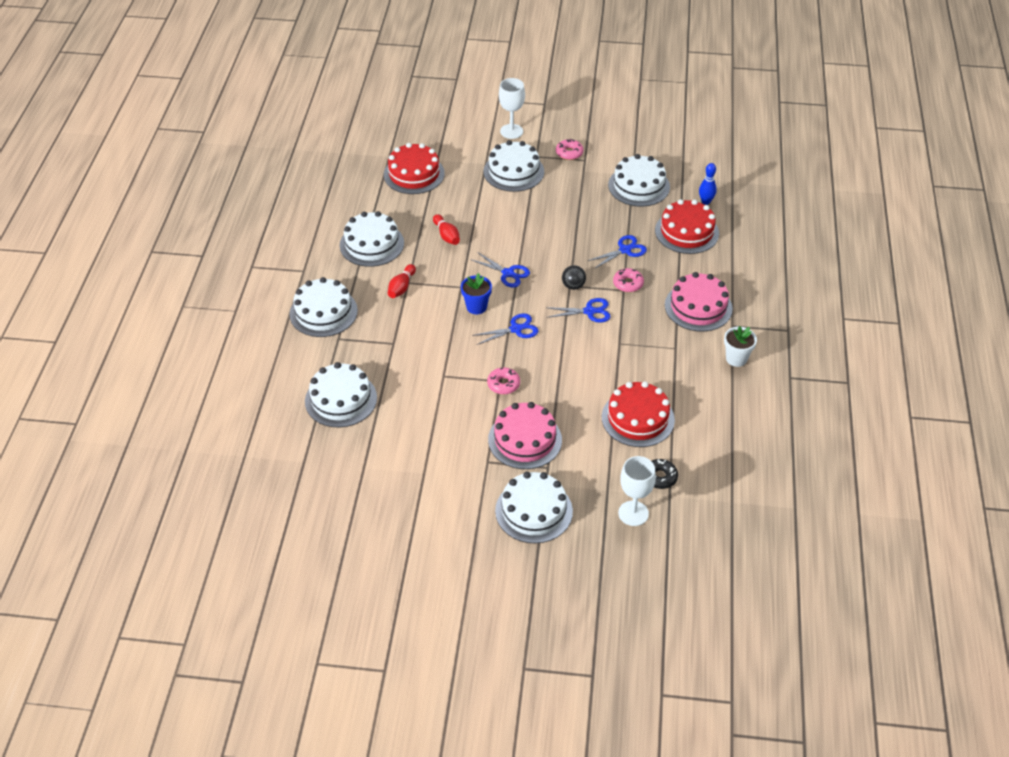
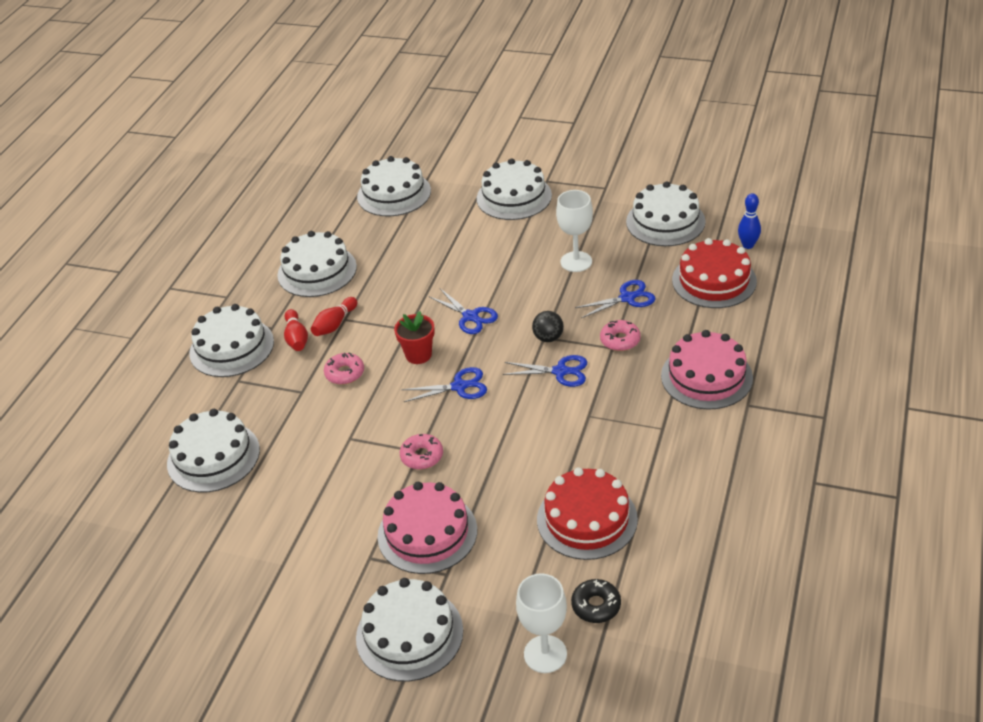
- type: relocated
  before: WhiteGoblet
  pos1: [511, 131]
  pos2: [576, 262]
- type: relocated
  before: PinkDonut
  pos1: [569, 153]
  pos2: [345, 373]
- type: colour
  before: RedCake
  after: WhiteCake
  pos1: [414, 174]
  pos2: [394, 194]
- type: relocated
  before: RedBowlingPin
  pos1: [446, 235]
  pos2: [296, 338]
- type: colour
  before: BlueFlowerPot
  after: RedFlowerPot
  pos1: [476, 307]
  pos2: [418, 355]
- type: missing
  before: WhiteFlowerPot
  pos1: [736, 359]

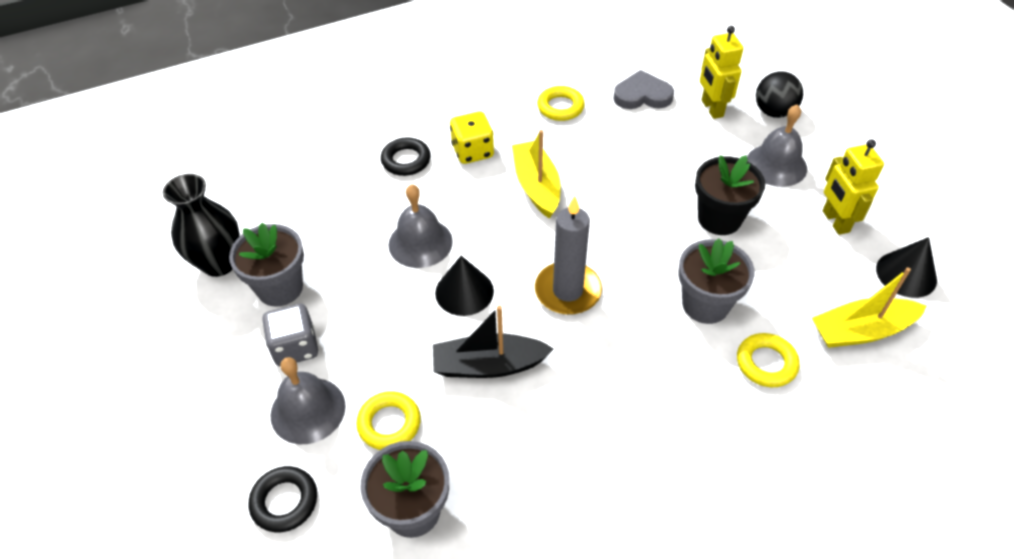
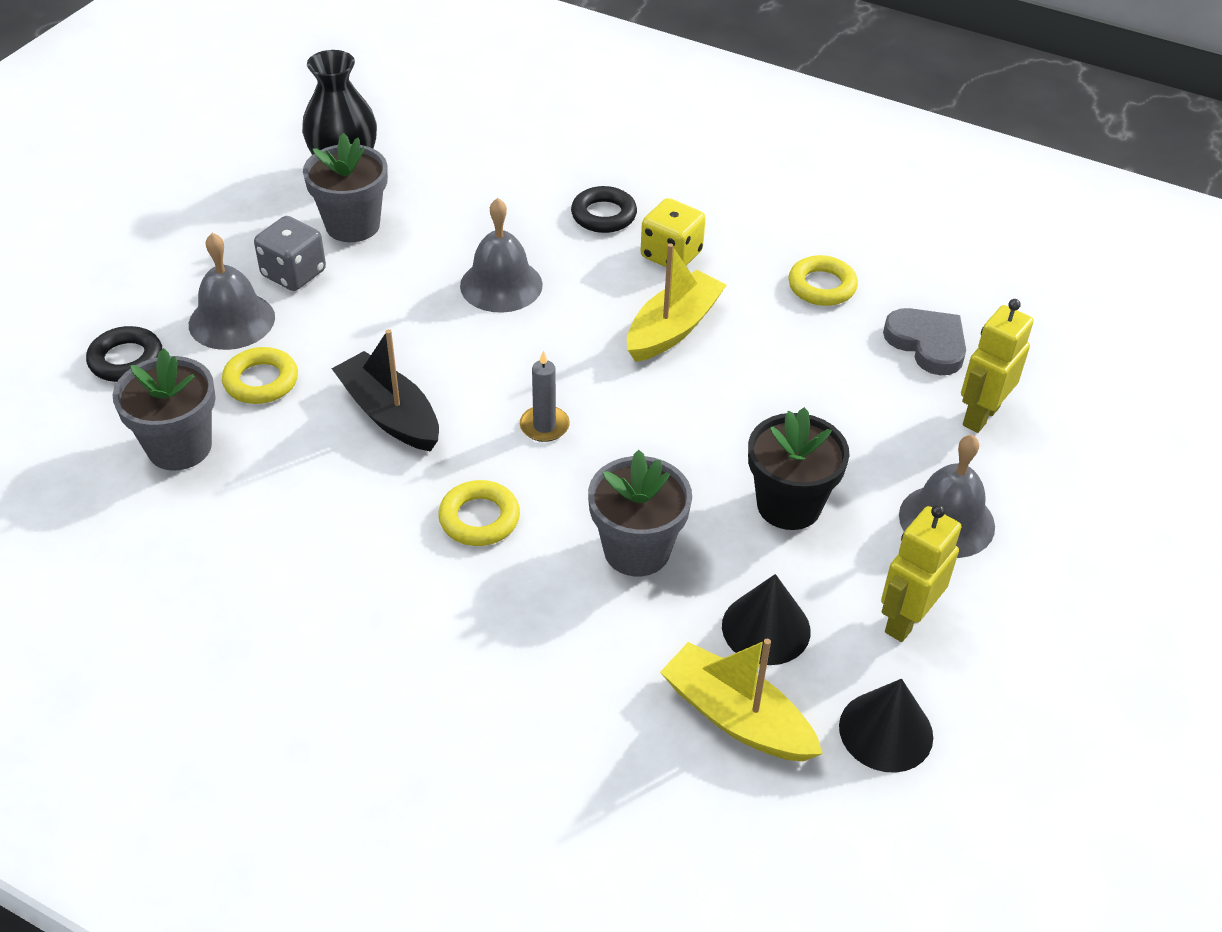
- type: missing
  before: BlackBall
  pos1: [773, 112]
- type: size
  before: GreyCandle
  pos1: [567, 291]
  pos2: [544, 426]
  scale: 0.56
- type: relocated
  before: BlackCone
  pos1: [464, 291]
  pos2: [766, 628]
- type: relocated
  before: YellowRing
  pos1: [766, 363]
  pos2: [479, 518]

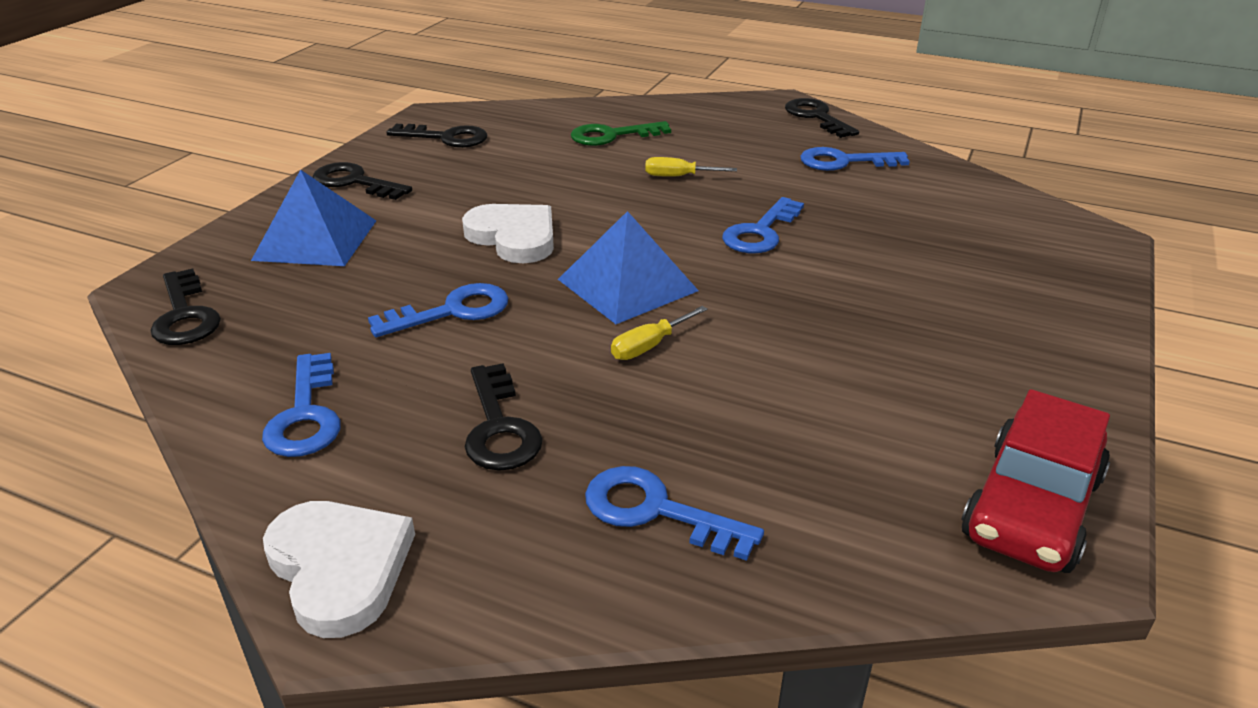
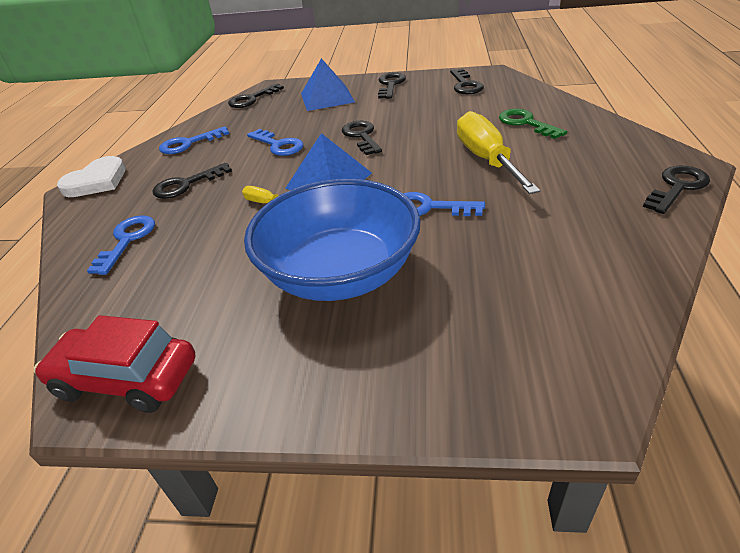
- type: missing
  before: BlueKey
  pos1: [844, 162]
- type: size
  before: YellowScrewdriver
  pos1: [678, 176]
  pos2: [486, 159]
  scale: 2.22
- type: exchanged
  before: WhiteHeart
  after: BlackKey
  pos1: [514, 237]
  pos2: [361, 136]
- type: appeared
  after: BlueBowl
  pos2: [340, 274]

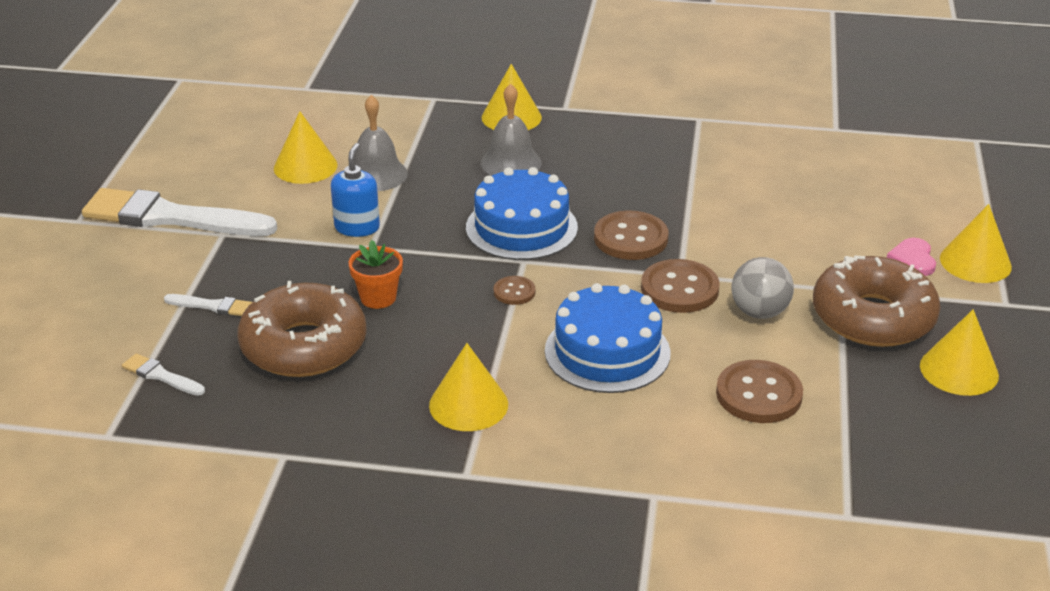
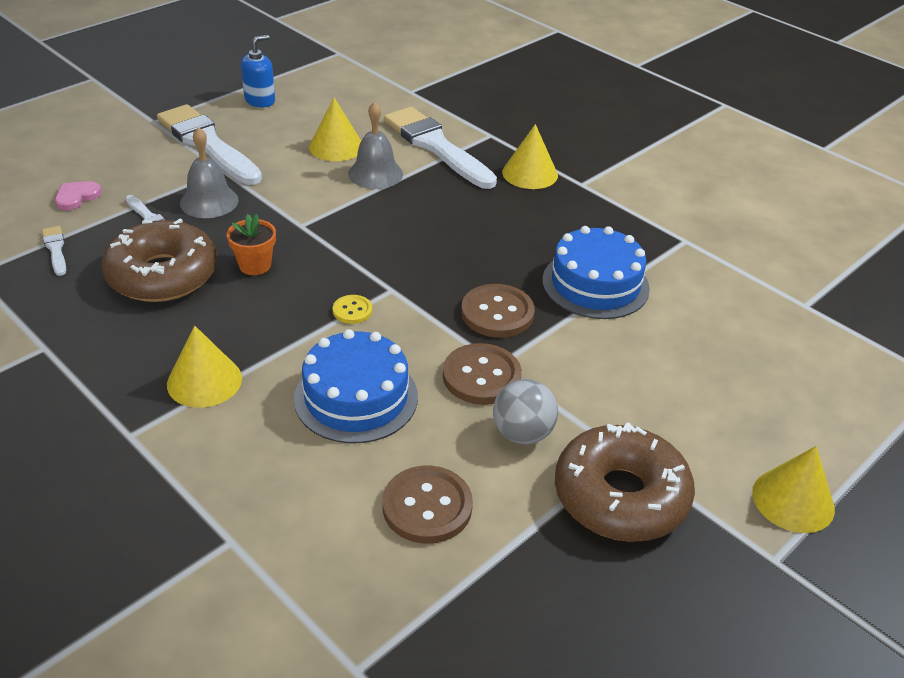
- type: relocated
  before: GreyBell
  pos1: [511, 162]
  pos2: [209, 201]
- type: relocated
  before: BlueSoapDispenser
  pos1: [357, 227]
  pos2: [260, 100]
- type: relocated
  before: BlueCake
  pos1: [521, 227]
  pos2: [595, 284]
- type: relocated
  before: PinkHeart
  pos1: [913, 259]
  pos2: [77, 197]
- type: colour
  before: BrownButton
  after: YellowButton
  pos1: [514, 292]
  pos2: [352, 310]
- type: missing
  before: YellowCone
  pos1: [959, 370]
- type: appeared
  after: WhiteBrush
  pos2: [436, 146]

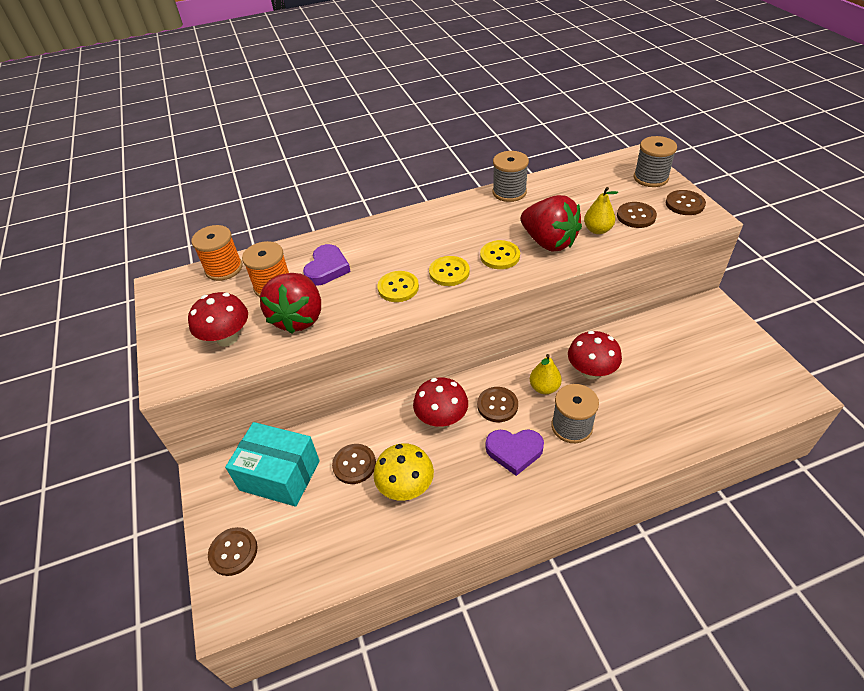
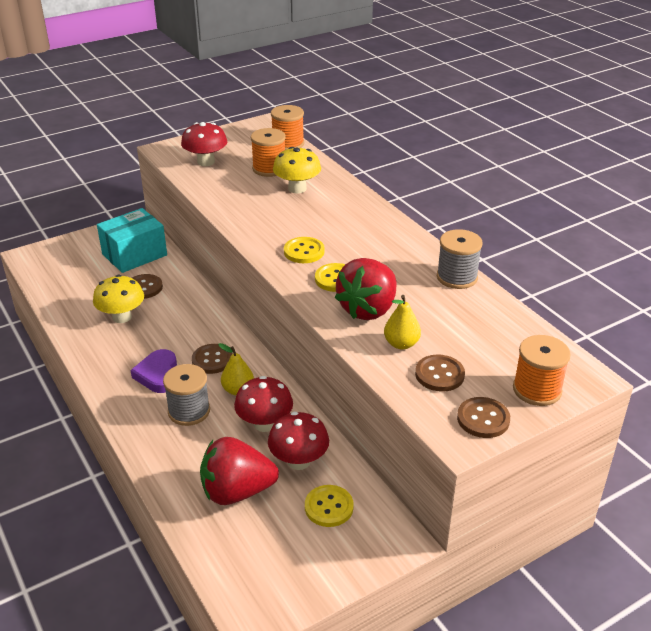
- type: colour
  before: GreySpool
  after: OrangeSpool
  pos1: [650, 178]
  pos2: [537, 390]
- type: exchanged
  before: PurpleHeart
  after: YellowMushroom
  pos1: [327, 268]
  pos2: [297, 188]
- type: relocated
  before: YellowButton
  pos1: [398, 288]
  pos2: [329, 507]
- type: relocated
  before: RedStrawberry
  pos1: [299, 318]
  pos2: [237, 491]
- type: relocated
  before: RedMushroom
  pos1: [441, 419]
  pos2: [299, 461]
- type: spun
  before: TurquoiseBox
  pos1: [280, 475]
  pos2: [134, 255]
  turn: 45
- type: missing
  before: BrownButton
  pos1: [233, 552]

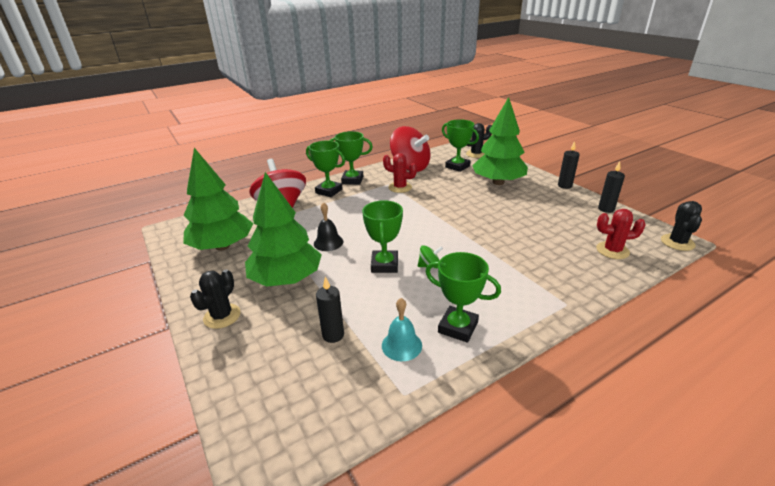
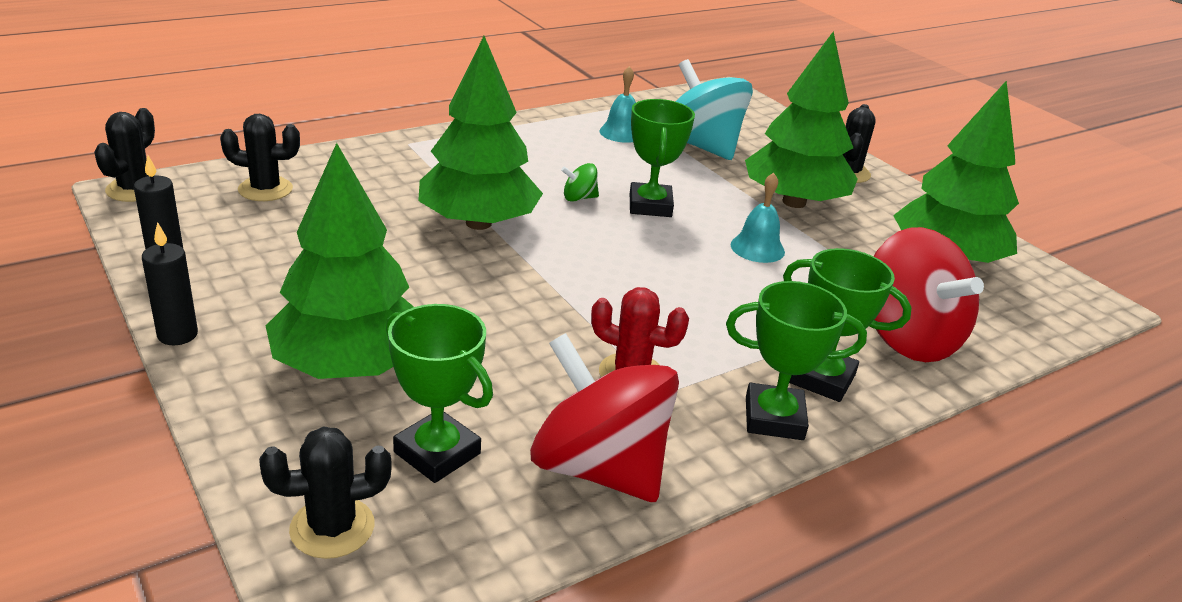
- type: colour
  before: BlackBell
  after: TurquoiseBell
  pos1: [328, 242]
  pos2: [757, 248]
- type: colour
  before: RedCactus
  after: BlackCactus
  pos1: [612, 250]
  pos2: [265, 189]
- type: missing
  before: GreenTrophy
  pos1: [458, 327]
- type: exchanged
  before: BlackCandle
  after: TurquoiseSpinningTop
  pos1: [333, 335]
  pos2: [701, 146]
- type: appeared
  after: GreenTree
  pos2: [479, 223]

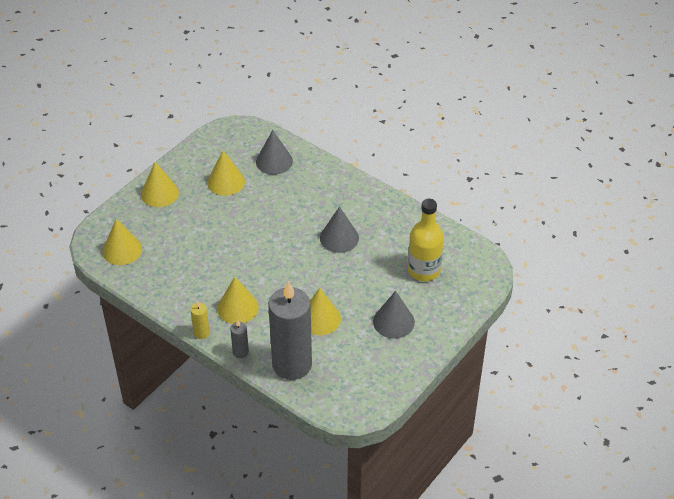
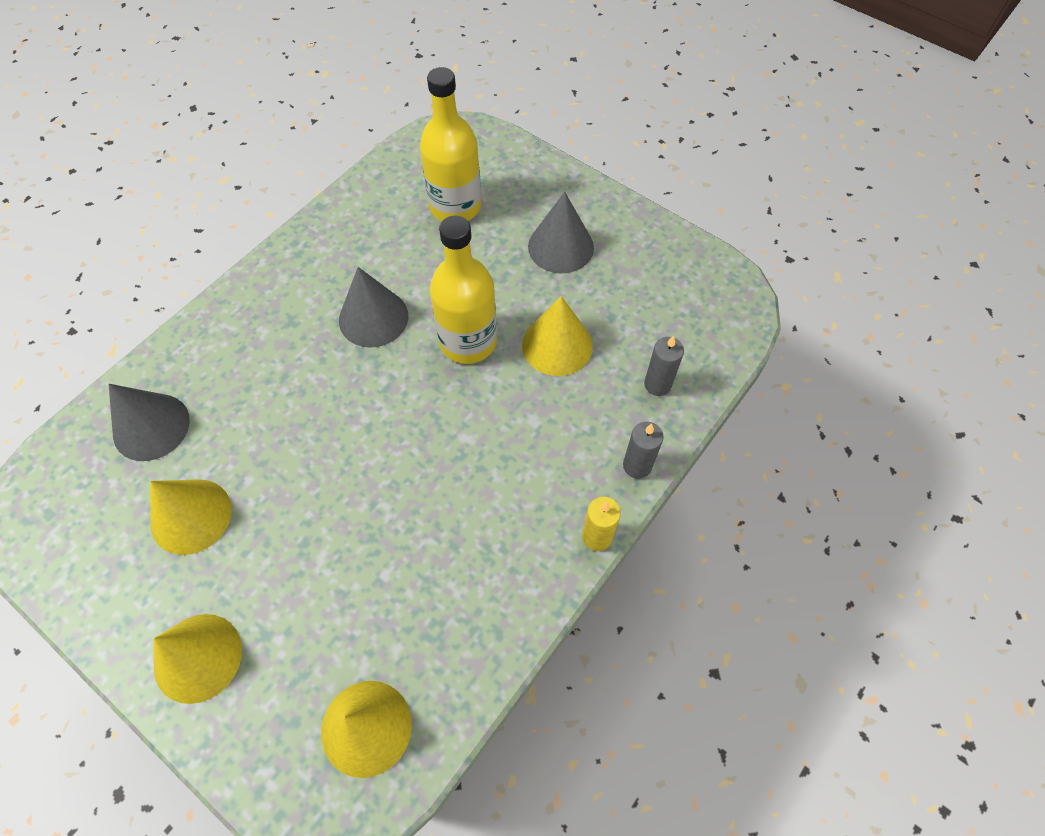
- type: missing
  before: YellowCone
  pos1: [237, 307]
- type: size
  before: GreyCandle
  pos1: [292, 364]
  pos2: [657, 384]
  scale: 0.41
- type: appeared
  after: YellowBottle
  pos2: [468, 341]

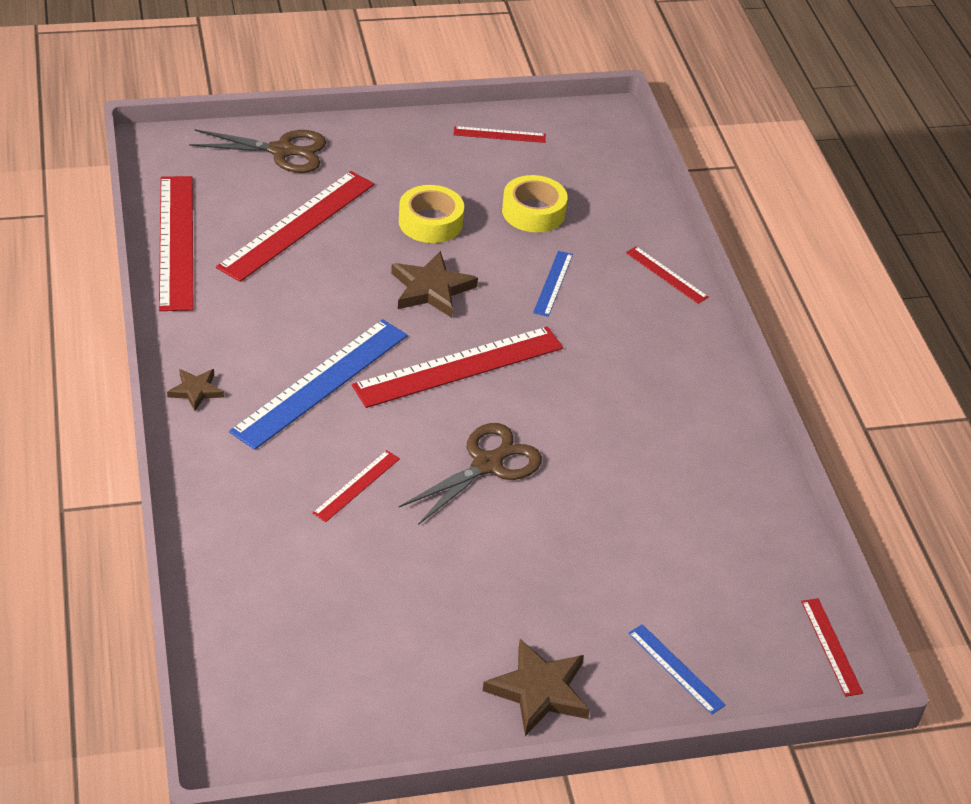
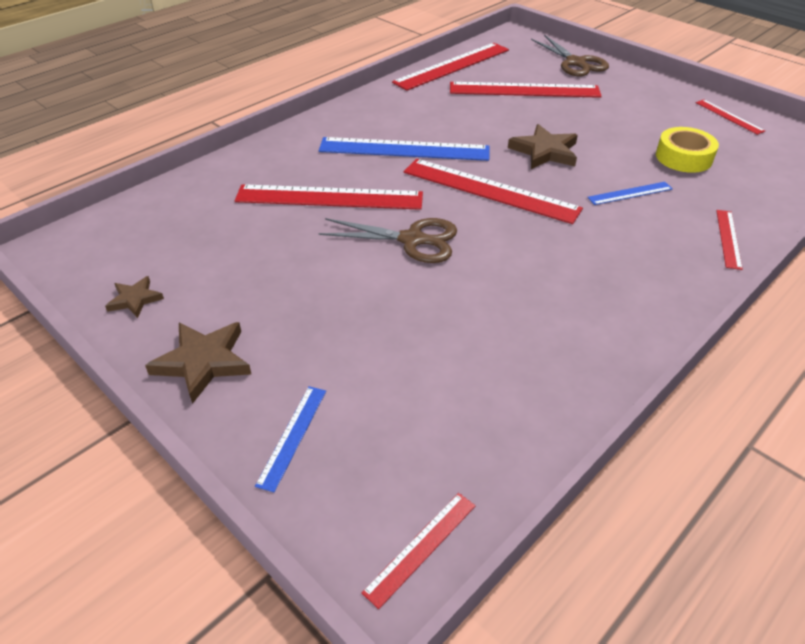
- type: missing
  before: YellowTape
  pos1: [430, 222]
- type: relocated
  before: BrownStar
  pos1: [196, 391]
  pos2: [135, 299]
- type: size
  before: RedRuler
  pos1: [356, 485]
  pos2: [329, 197]
  scale: 2.07

